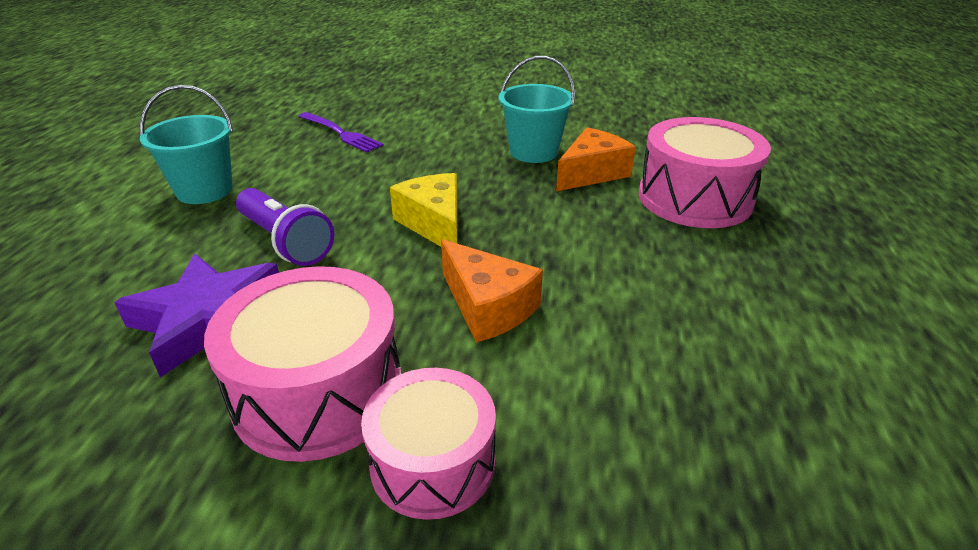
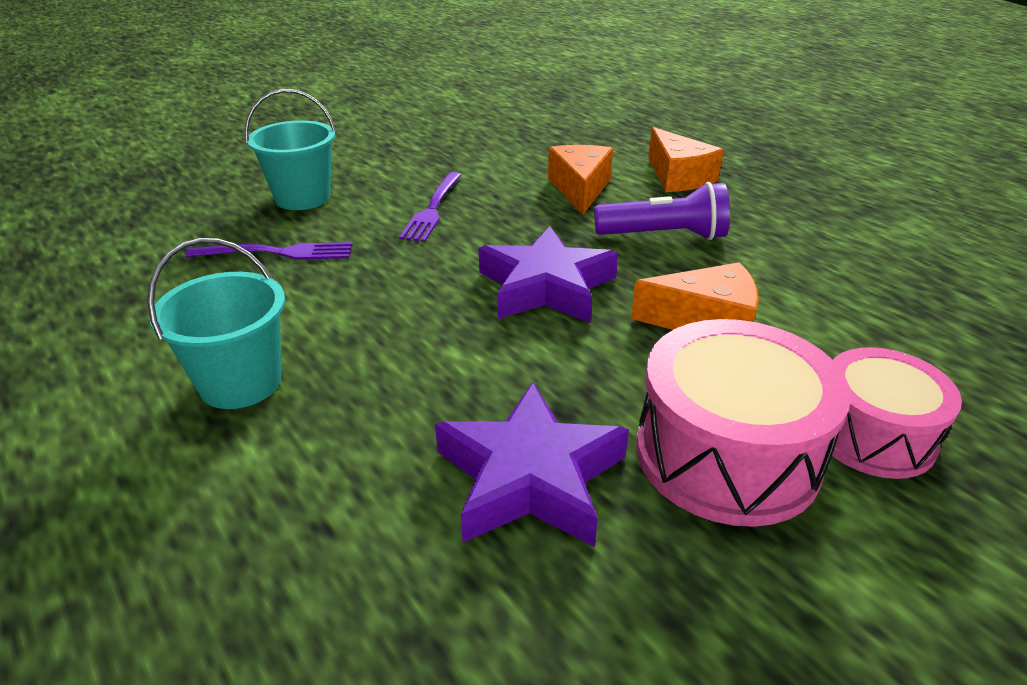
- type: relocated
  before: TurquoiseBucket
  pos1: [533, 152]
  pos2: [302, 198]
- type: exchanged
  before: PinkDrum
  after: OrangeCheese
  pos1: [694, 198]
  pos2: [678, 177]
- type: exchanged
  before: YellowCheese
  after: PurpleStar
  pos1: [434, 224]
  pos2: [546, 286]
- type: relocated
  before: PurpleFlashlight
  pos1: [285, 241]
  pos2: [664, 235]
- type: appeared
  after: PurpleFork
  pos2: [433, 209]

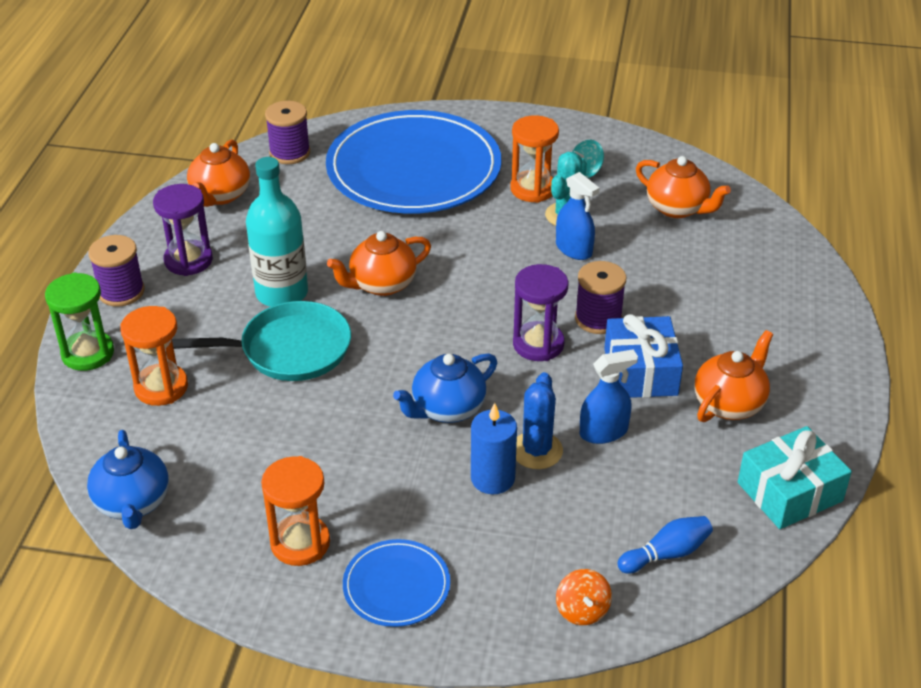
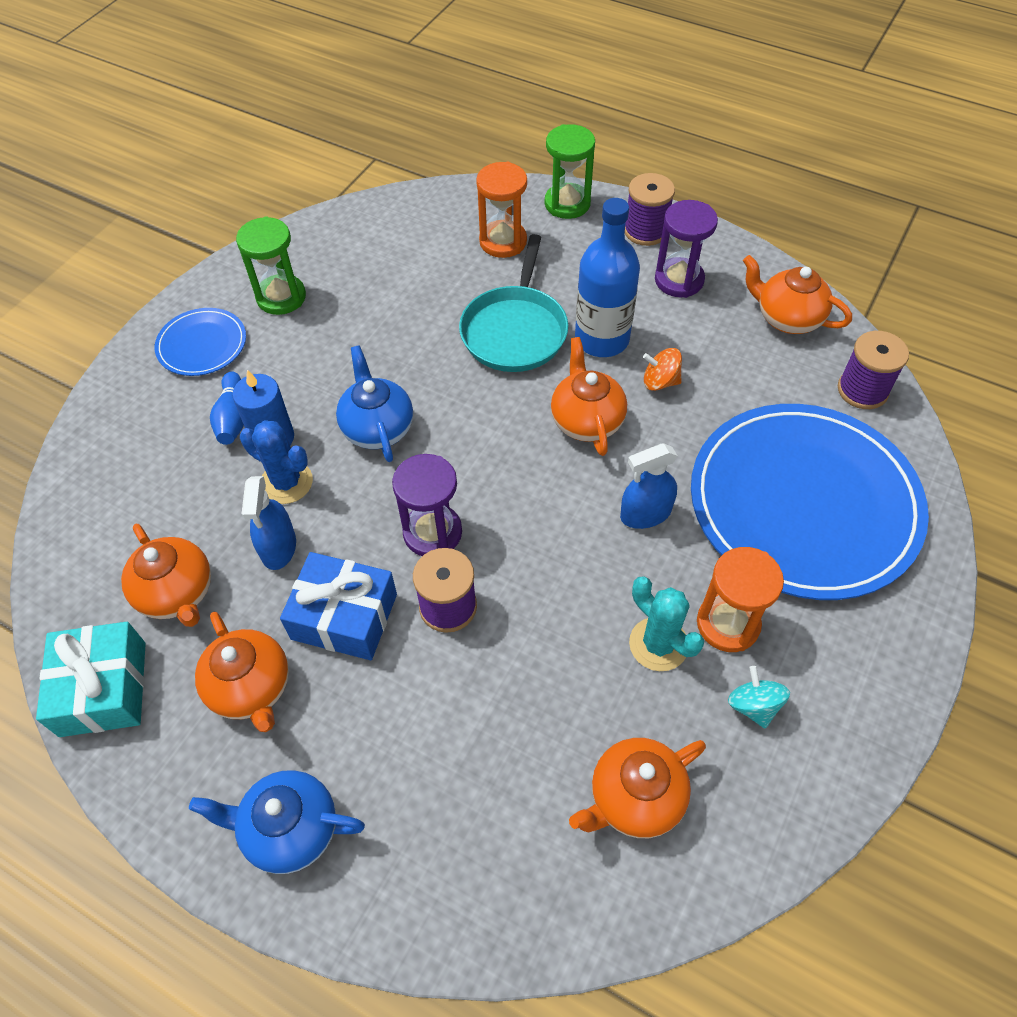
- type: colour
  before: TurquoiseBottle
  after: BlueBottle
  pos1: [282, 293]
  pos2: [602, 339]
- type: relocated
  before: BlueSprayBottle
  pos1: [574, 249]
  pos2: [645, 514]
- type: relocated
  before: BlueTeapot
  pos1: [133, 503]
  pos2: [290, 829]
- type: colour
  before: OrangeHourglass
  after: GreenHourglass
  pos1: [300, 543]
  pos2: [281, 297]
- type: relocated
  before: BlueBowlingPin
  pos1: [666, 554]
  pos2: [232, 418]
- type: relocated
  before: OrangeSpinningTop
  pos1: [582, 610]
  pos2: [660, 381]
- type: appeared
  after: OrangeTeapot
  pos2: [177, 593]

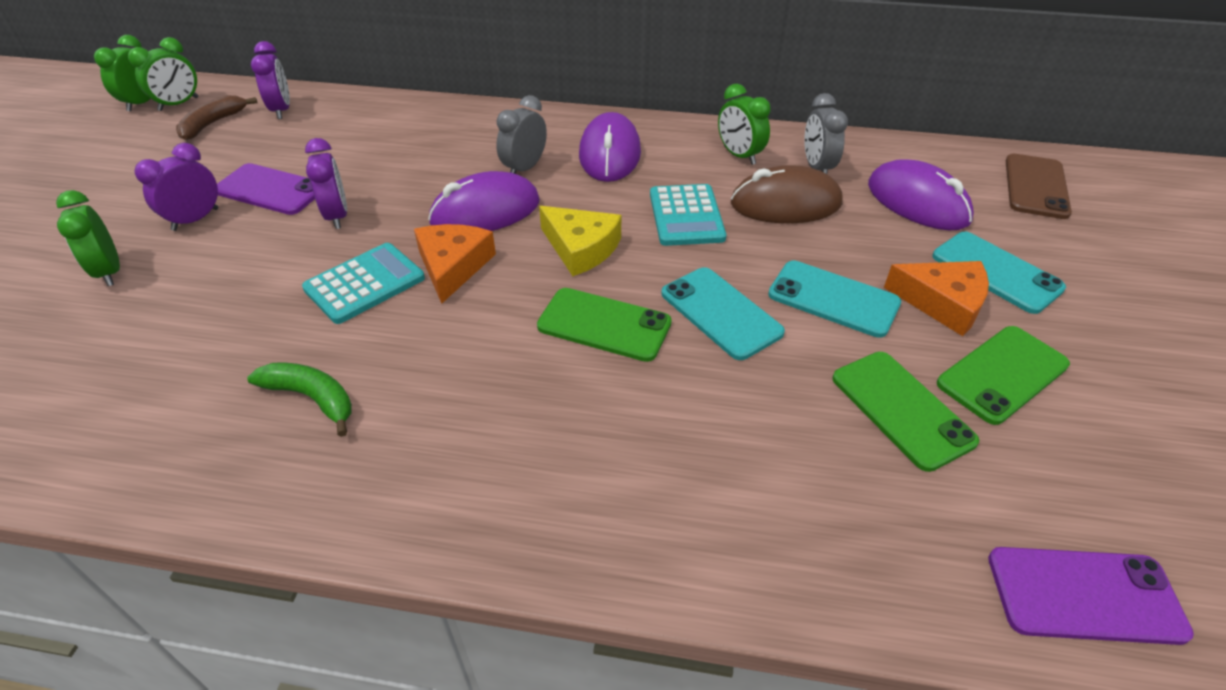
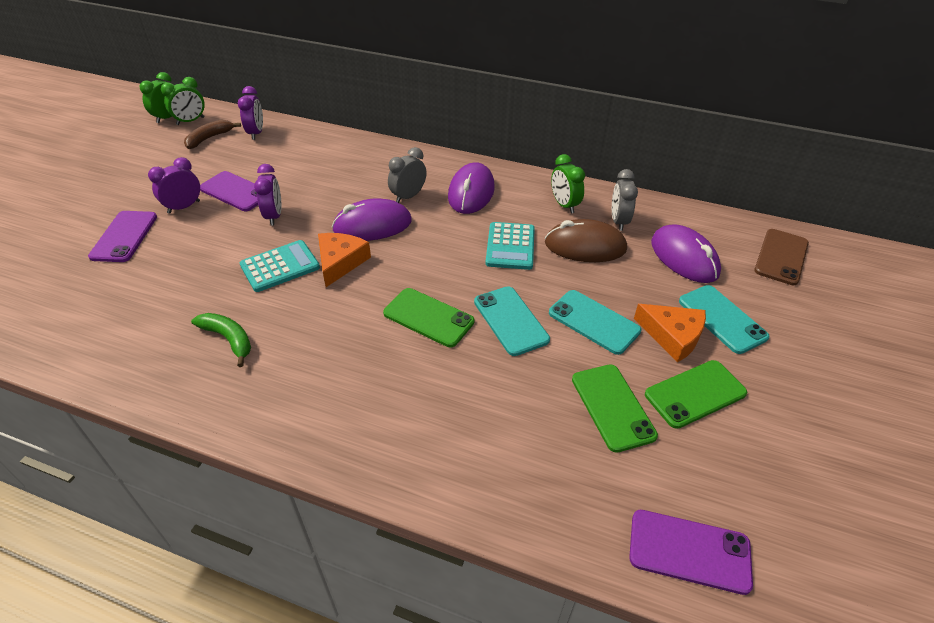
- type: exchanged
  before: GreenClock
  after: PurplePhone
  pos1: [110, 272]
  pos2: [124, 236]
- type: missing
  before: YellowCheese
  pos1: [581, 248]

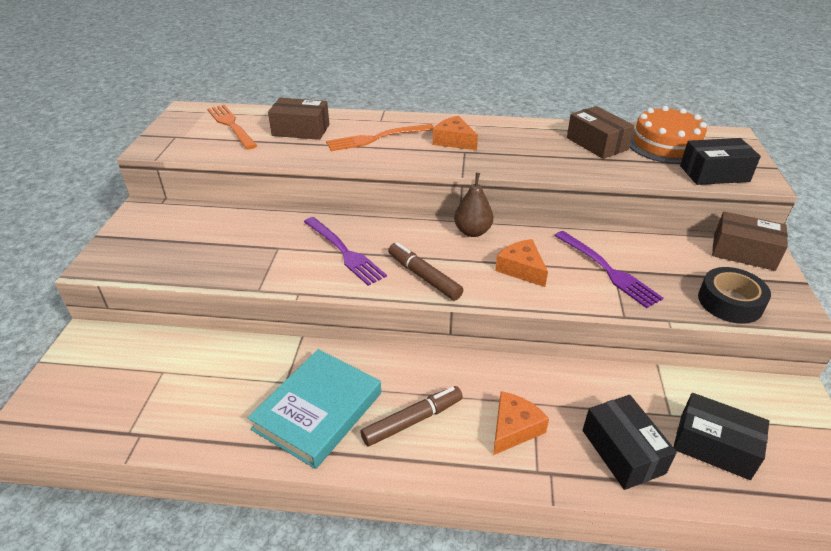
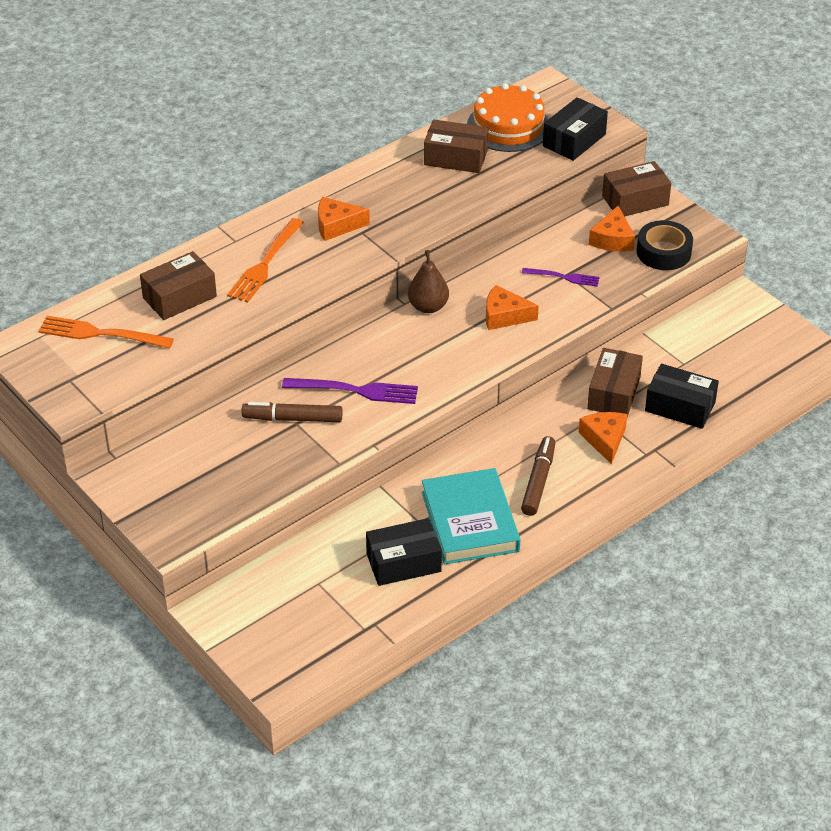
- type: size
  before: PurpleFork
  pos1: [608, 270]
  pos2: [564, 277]
  scale: 0.61
- type: relocated
  before: BrownMarker
  pos1: [424, 277]
  pos2: [293, 419]
- type: relocated
  before: BlackBox
  pos1: [714, 446]
  pos2: [403, 563]
- type: appeared
  after: OrangeCheese
  pos2: [612, 239]
- type: appeared
  after: BrownBox
  pos2: [613, 393]

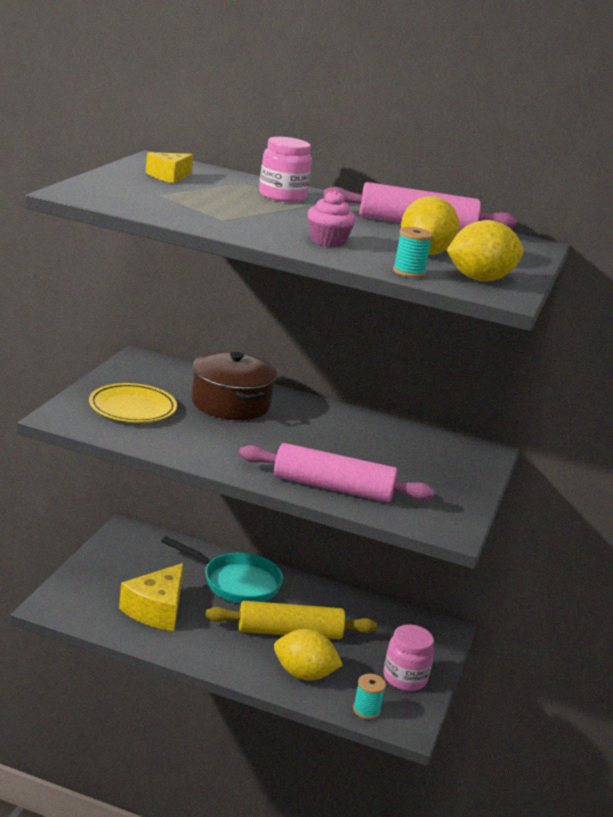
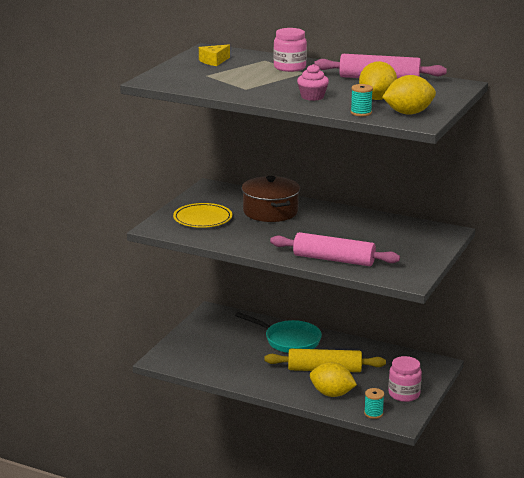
- type: missing
  before: YellowCheese
  pos1: [156, 610]

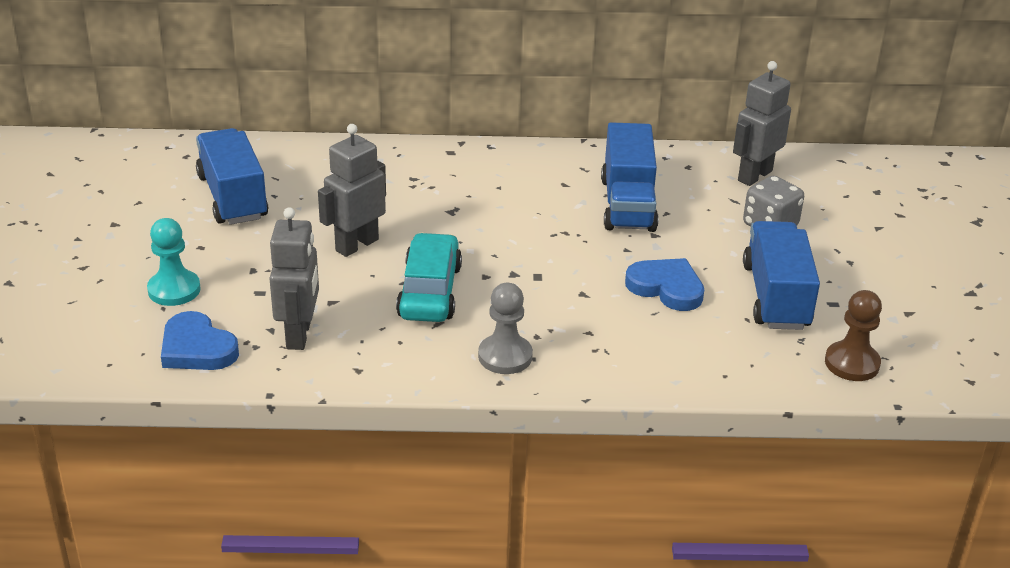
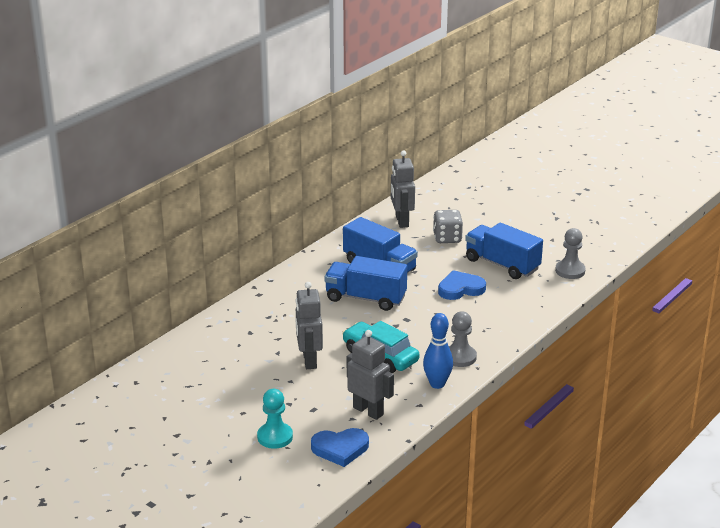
- type: relocated
  before: BlueTruck
  pos1: [232, 197]
  pos2: [365, 298]
- type: colour
  before: BrownPawn
  after: GreyPawn
  pos1: [852, 363]
  pos2: [570, 271]
- type: appeared
  after: BlueBowlingPin
  pos2: [437, 384]

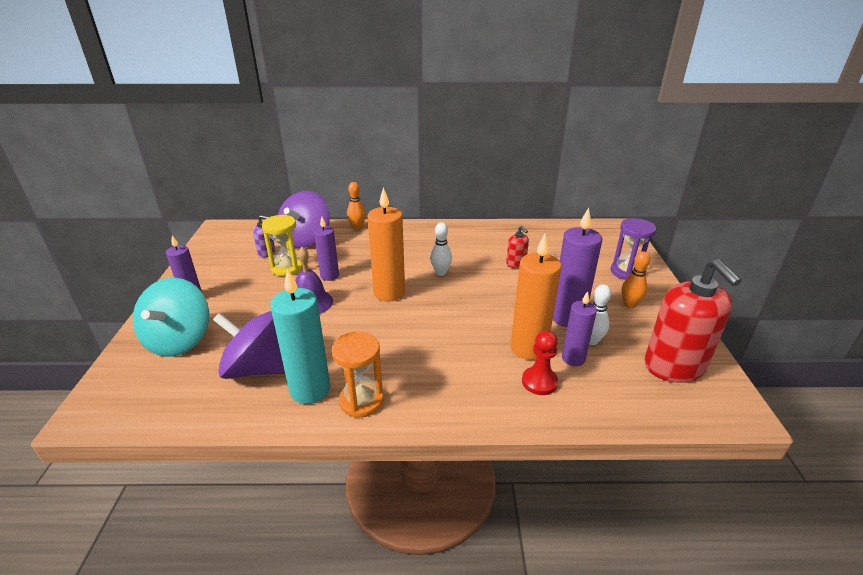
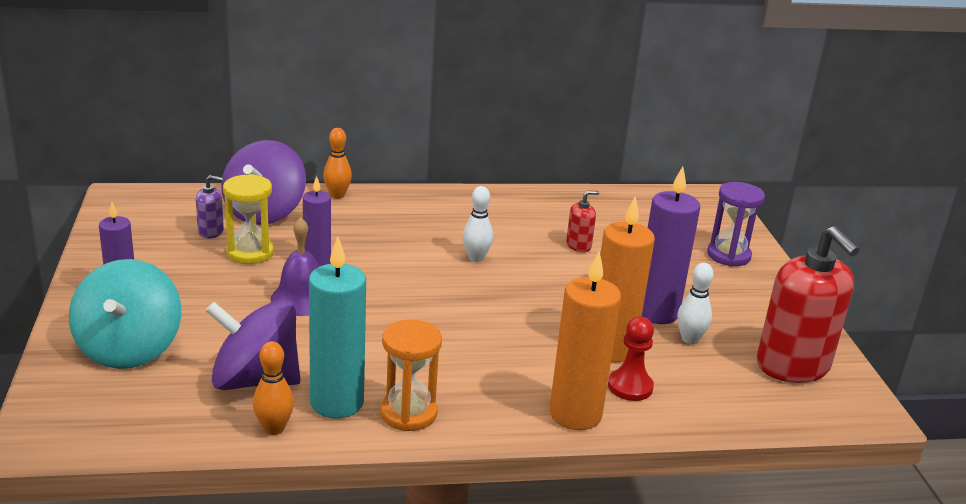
- type: relocated
  before: OrangeCandle
  pos1: [389, 293]
  pos2: [575, 414]
- type: spun
  before: RedSoapDispenser
  pos1: [516, 264]
  pos2: [578, 245]
  turn: -75
- type: relocated
  before: OrangeBowlingPin
  pos1: [630, 304]
  pos2: [274, 428]
- type: missing
  before: PurpleCandle
  pos1: [573, 358]

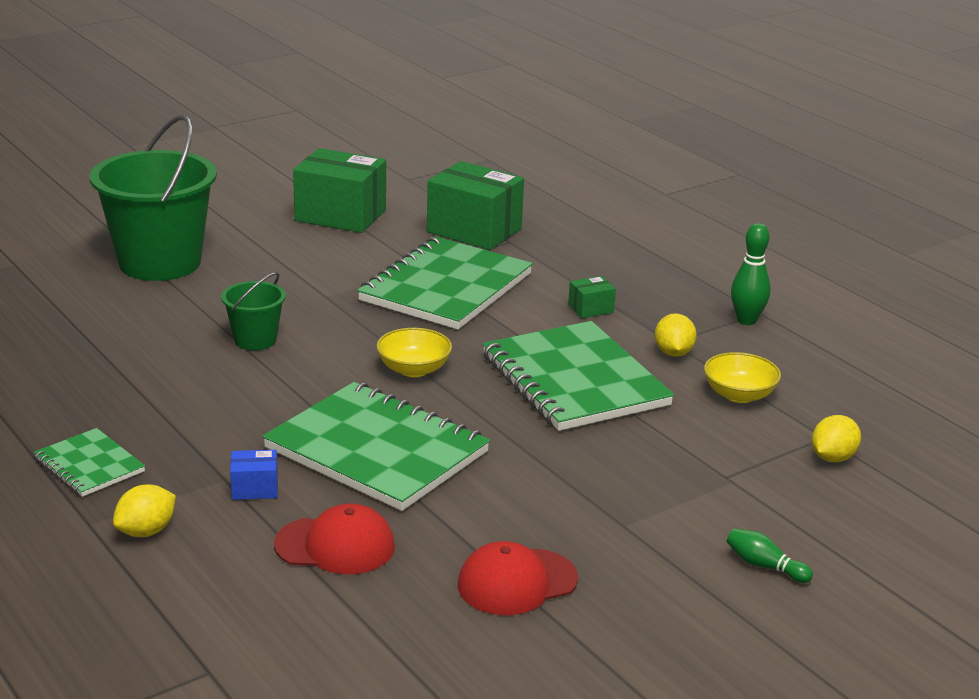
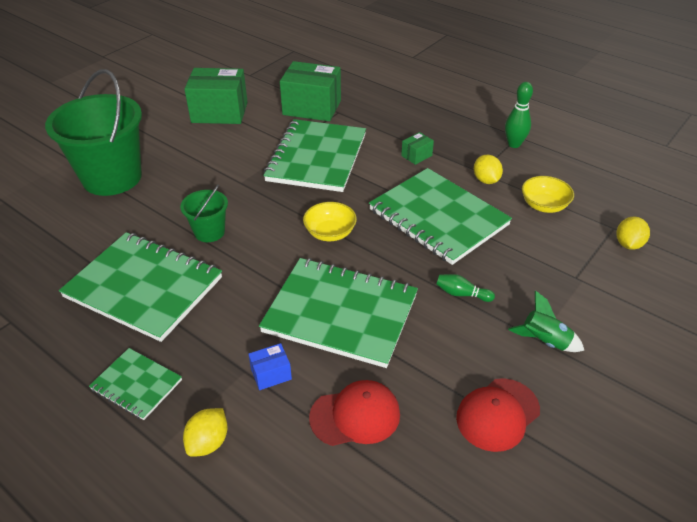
- type: relocated
  before: GreenBowlingPin
  pos1: [764, 566]
  pos2: [461, 294]
- type: appeared
  after: GreenNotebook
  pos2: [144, 287]
- type: appeared
  after: GreenRocket
  pos2: [544, 341]

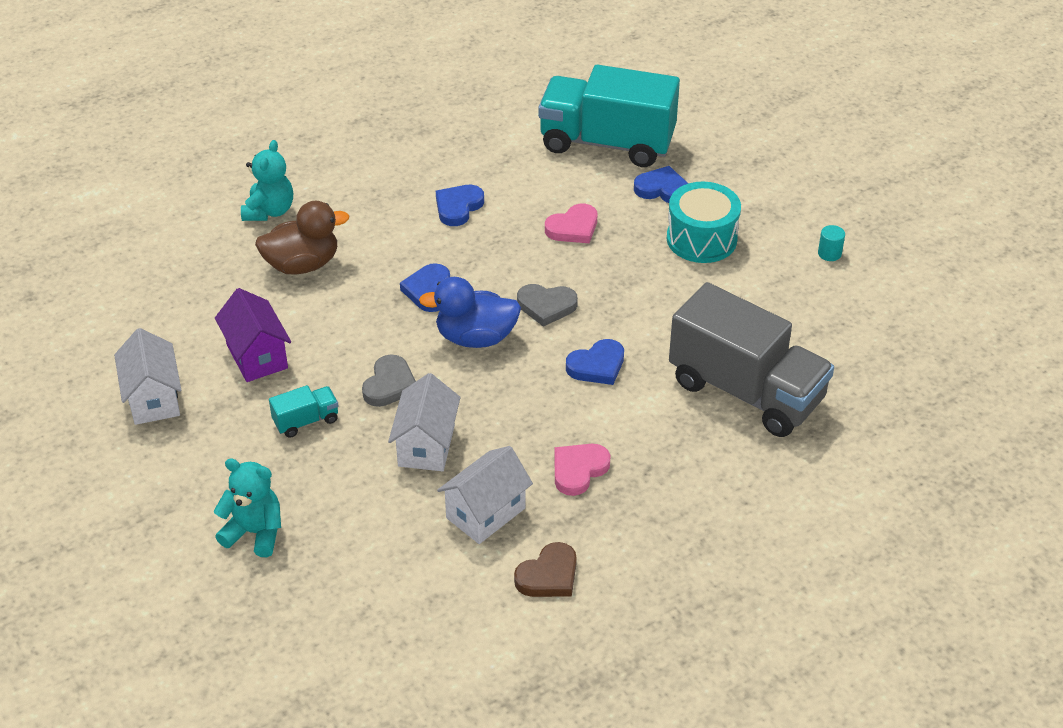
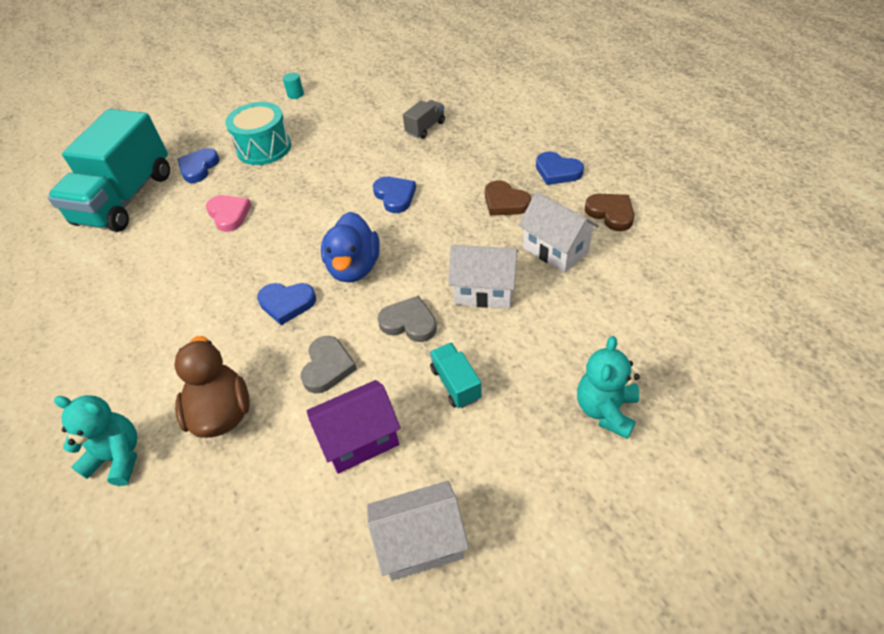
- type: relocated
  before: BlueHeart
  pos1: [458, 207]
  pos2: [557, 171]
- type: size
  before: GreyTruck
  pos1: [746, 391]
  pos2: [425, 128]
  scale: 0.41
- type: relocated
  before: GreyHeart
  pos1: [546, 306]
  pos2: [327, 367]
- type: colour
  before: PinkHeart
  after: BrownHeart
  pos1: [578, 470]
  pos2: [505, 202]

